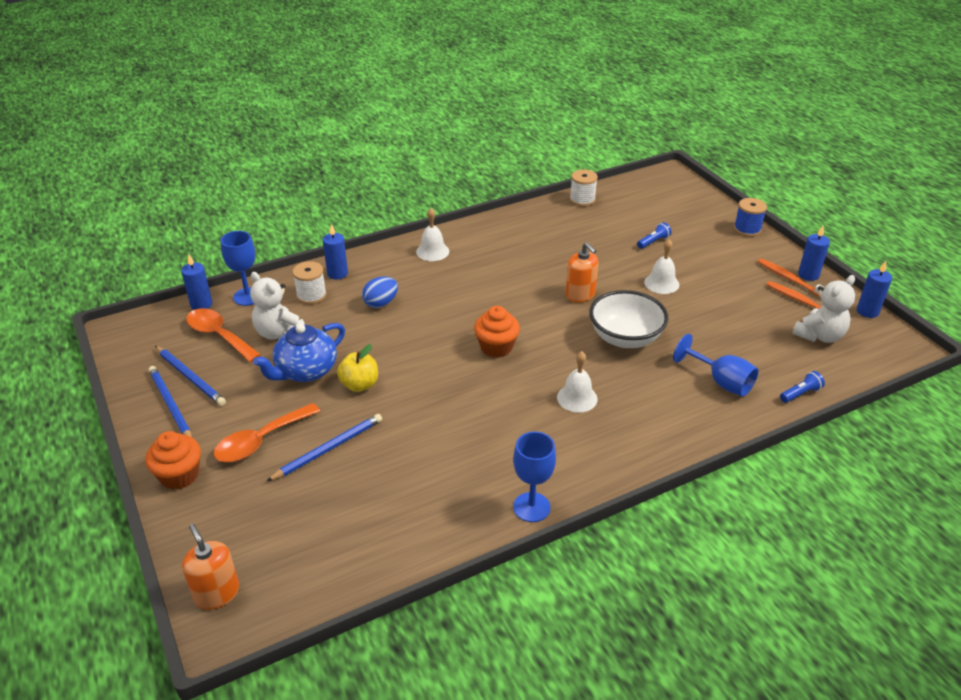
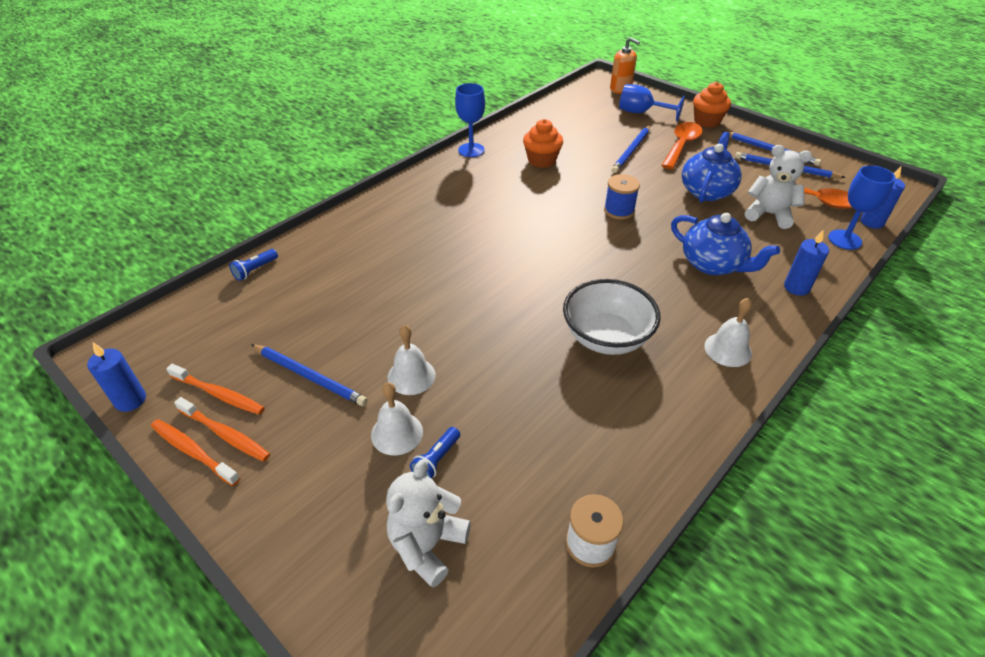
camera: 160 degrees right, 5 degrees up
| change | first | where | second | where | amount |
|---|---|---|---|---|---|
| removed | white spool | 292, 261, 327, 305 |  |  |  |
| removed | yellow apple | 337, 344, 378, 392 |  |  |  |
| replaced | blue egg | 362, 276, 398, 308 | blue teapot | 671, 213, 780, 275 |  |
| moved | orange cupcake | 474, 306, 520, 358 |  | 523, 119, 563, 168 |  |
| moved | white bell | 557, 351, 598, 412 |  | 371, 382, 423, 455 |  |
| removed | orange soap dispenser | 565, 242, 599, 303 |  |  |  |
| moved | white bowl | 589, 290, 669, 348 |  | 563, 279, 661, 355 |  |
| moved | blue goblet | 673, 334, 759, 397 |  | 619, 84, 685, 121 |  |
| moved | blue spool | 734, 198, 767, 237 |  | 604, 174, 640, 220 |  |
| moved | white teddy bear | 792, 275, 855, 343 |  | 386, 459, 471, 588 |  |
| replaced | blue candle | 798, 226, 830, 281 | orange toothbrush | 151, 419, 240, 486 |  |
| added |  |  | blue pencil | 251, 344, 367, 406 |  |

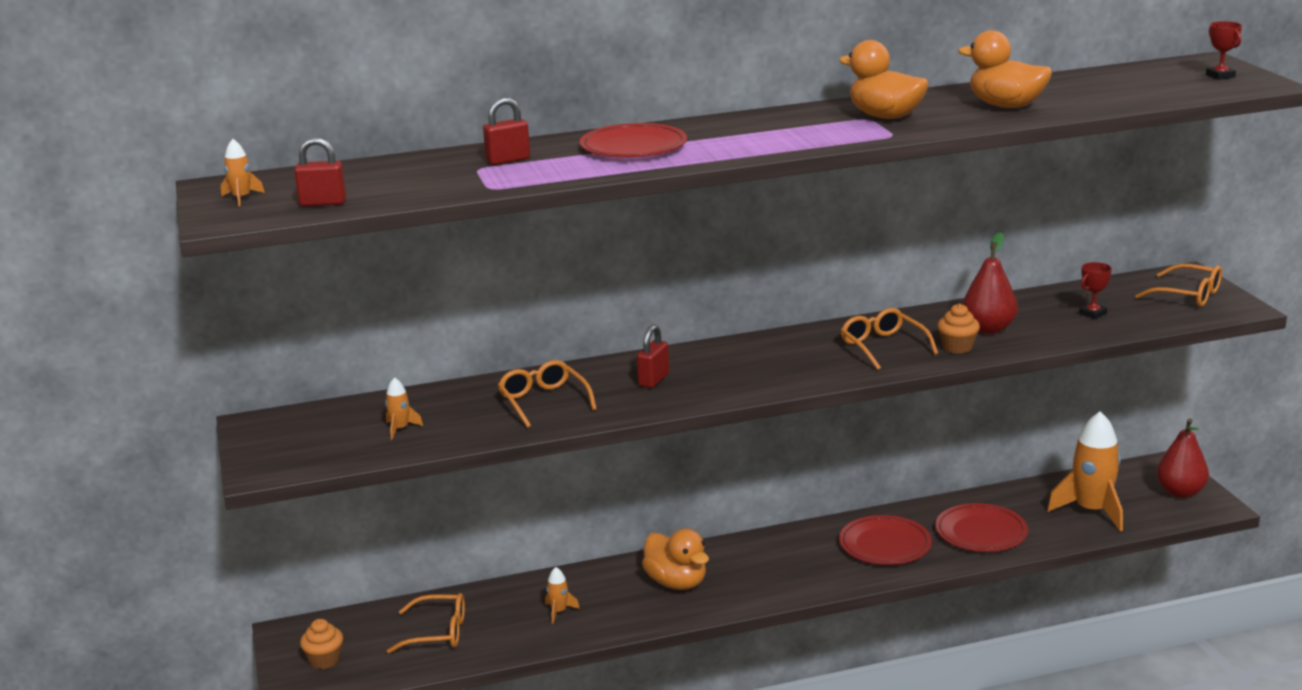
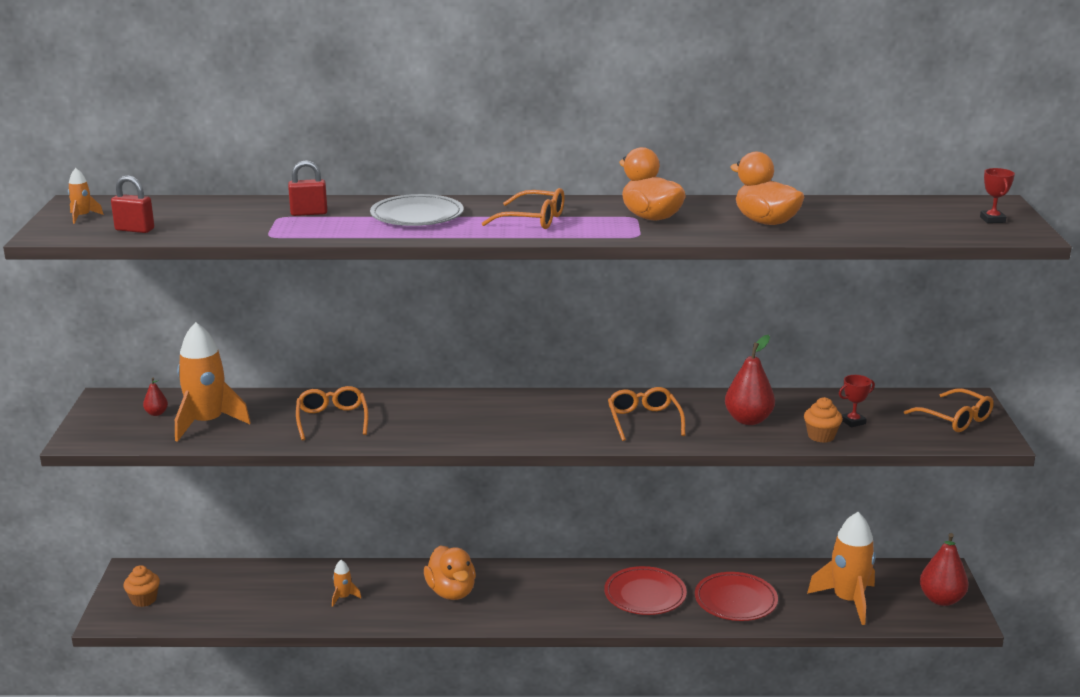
camera: 15 degrees right, 0 degrees up
| change | first | where | second | where | amount |
|---|---|---|---|---|---|
| resized | orange rocket | 385, 377, 423, 440 |  | 175, 322, 251, 442 | x2.29 |
| moved | orange glasses | 387, 593, 465, 654 |  | 482, 188, 565, 229 |  |
| recoloured | red plate | 580, 123, 687, 157 | grey plate | 370, 194, 464, 226 |  |
| removed | red padlock | 637, 325, 669, 388 |  |  |  |
| moved | orange cupcake | 937, 303, 980, 354 |  | 804, 397, 843, 443 |  |
| added |  |  | red pear | 143, 377, 168, 416 |  |

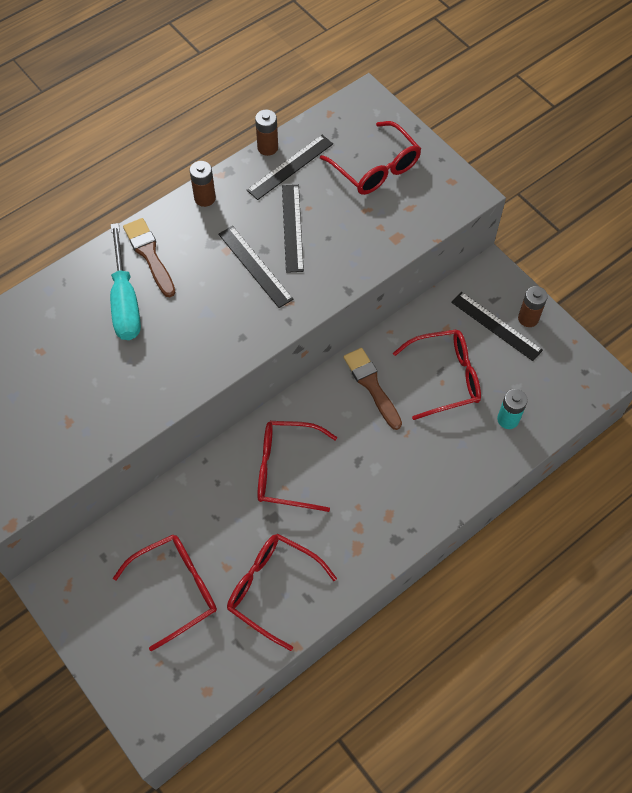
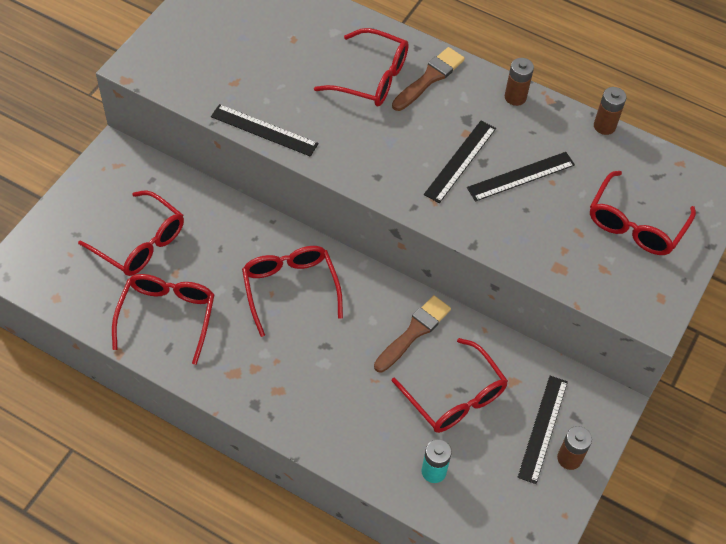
camera: 65 degrees right, 5 degrees down
| change | first | where | second | where | amount |
|---|---|---|---|---|---|
| replaced | turquoise screwdriver | 110, 223, 141, 340 | red glasses | 314, 28, 409, 107 |  |
| moved | black ruler | 247, 135, 333, 200 |  | 211, 104, 319, 157 |  |

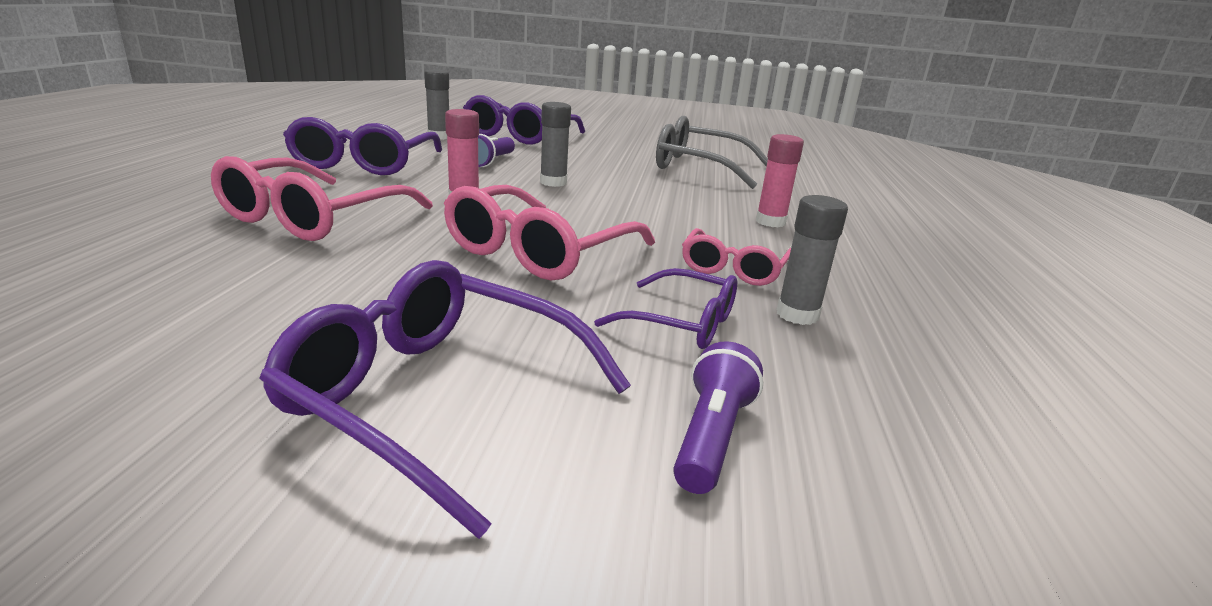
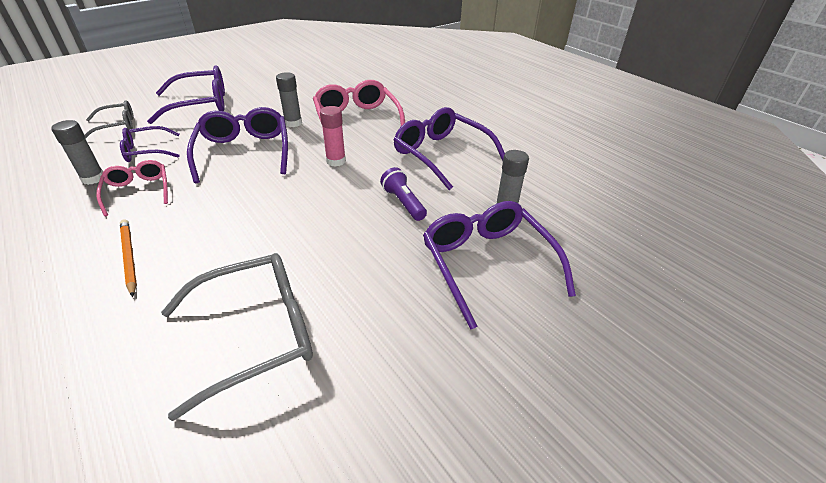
camera: 135 degrees right, 15 degrees up
| change | first | where | second | where | amount |
|---|---|---|---|---|---|
| recoloured | pink glasses | 444, 185, 655, 280 | purple glasses | 187, 107, 288, 183 |  |
| moved | grey glue stick | 540, 102, 571, 187 |  | 276, 72, 302, 127 |  |
| replaced | purple flashlight | 673, 341, 763, 494 | grey glasses | 85, 100, 134, 139 |  |
| replaced | pink glue stick | 756, 134, 804, 227 | orange pencil | 120, 219, 137, 297 |  |

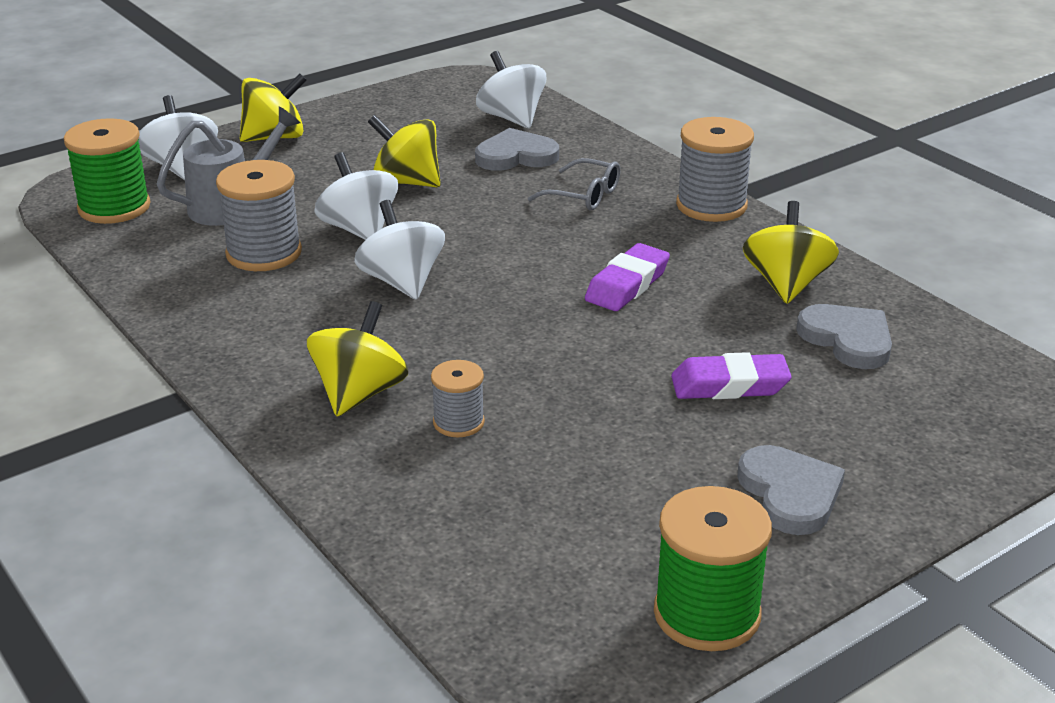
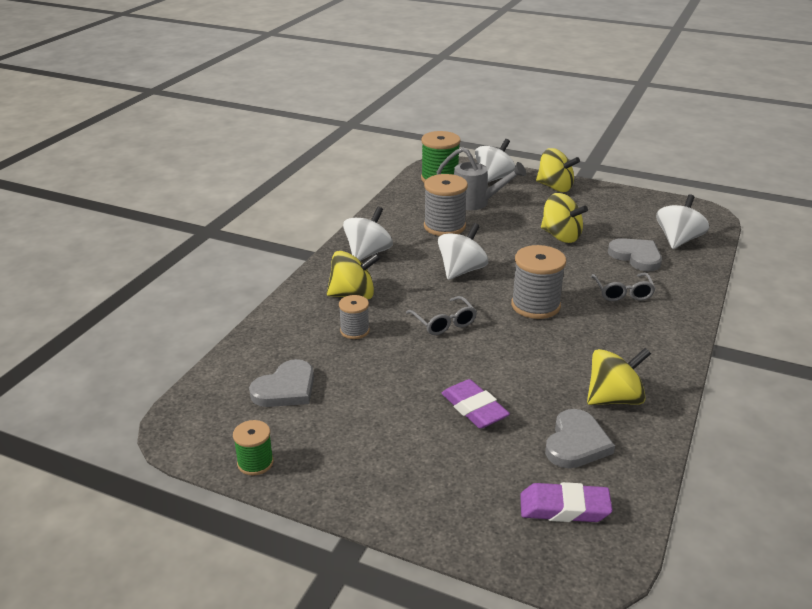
camera: 60 degrees right, 0 degrees up
| change | first | where | second | where | amount |
|---|---|---|---|---|---|
| moved | white spinning top | 314, 152, 398, 240 |  | 343, 207, 393, 261 |  |
| turned | yellow spinning top | 368, 115, 441, 187 |  | 541, 193, 588, 243 | 135 degrees clockwise |
| moved | purple eraser | 585, 243, 670, 311 |  | 520, 482, 612, 522 |  |
| resized | green spool | 654, 486, 772, 651 |  | 233, 420, 274, 475 | x0.57 |
| moved | grey spool | 676, 117, 754, 222 |  | 511, 245, 566, 319 |  |
| moved | grey heart | 737, 445, 845, 535 |  | 249, 359, 314, 407 |  |
| added |  |  | grey glasses | 406, 296, 477, 335 |  |

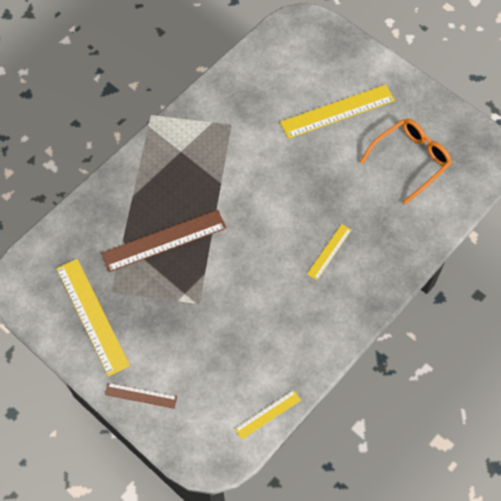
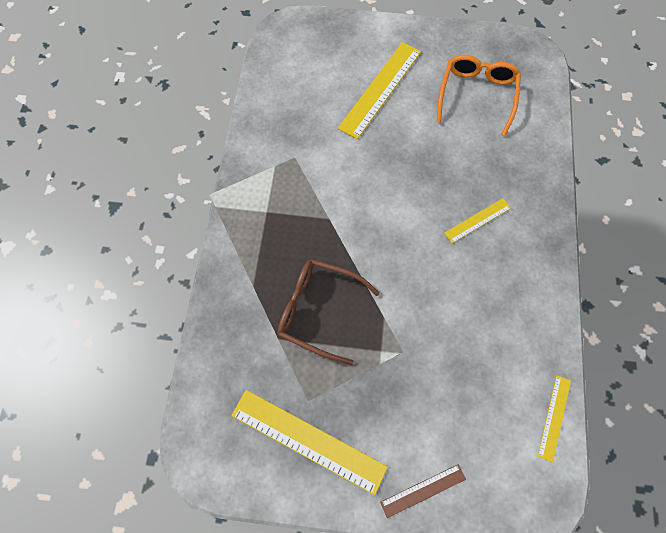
camera: 35 degrees left, 5 degrees up
| change | first | where | second | where | amount |
|---|---|---|---|---|---|
| replaced | brown ruler | 101, 210, 226, 272 | brown glasses | 278, 259, 379, 365 |  |
| turned | yellow ruler | 307, 224, 351, 280 |  | 445, 198, 511, 243 | 60 degrees clockwise |

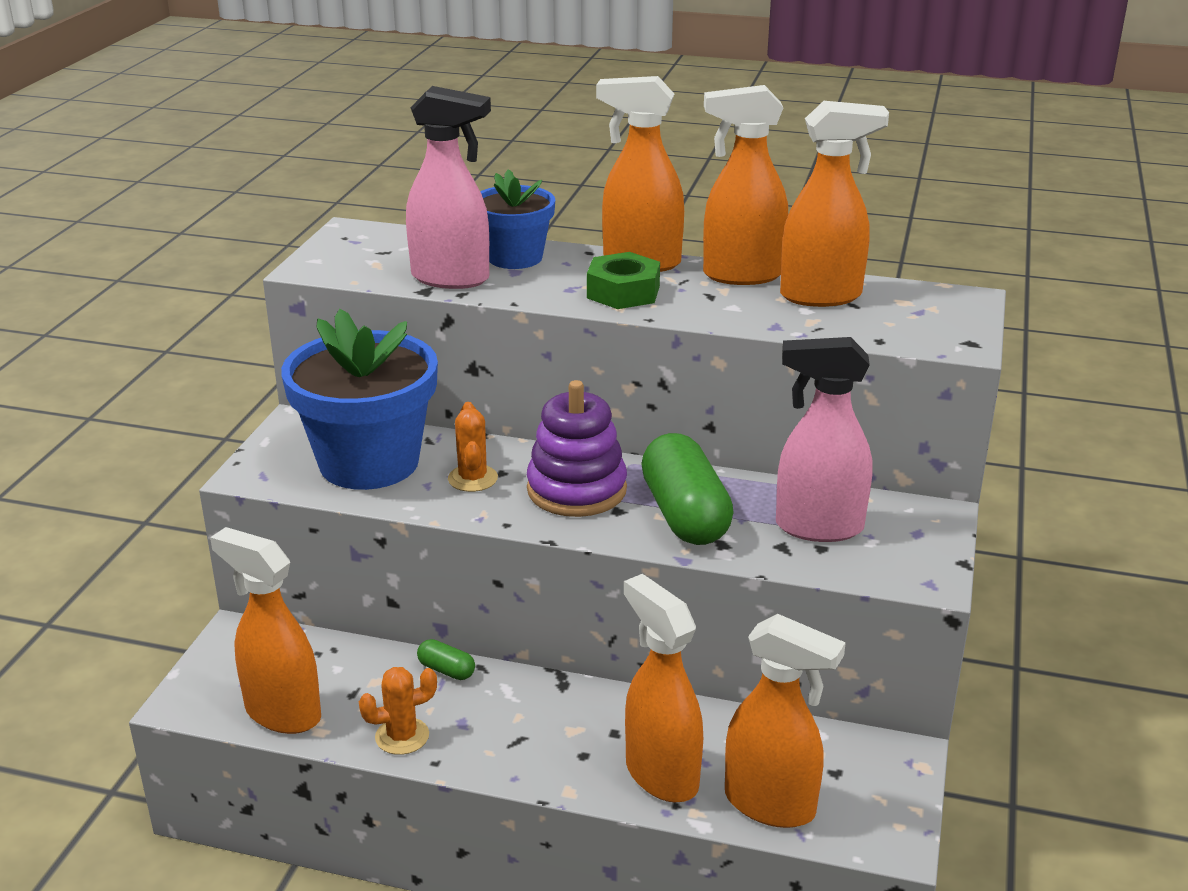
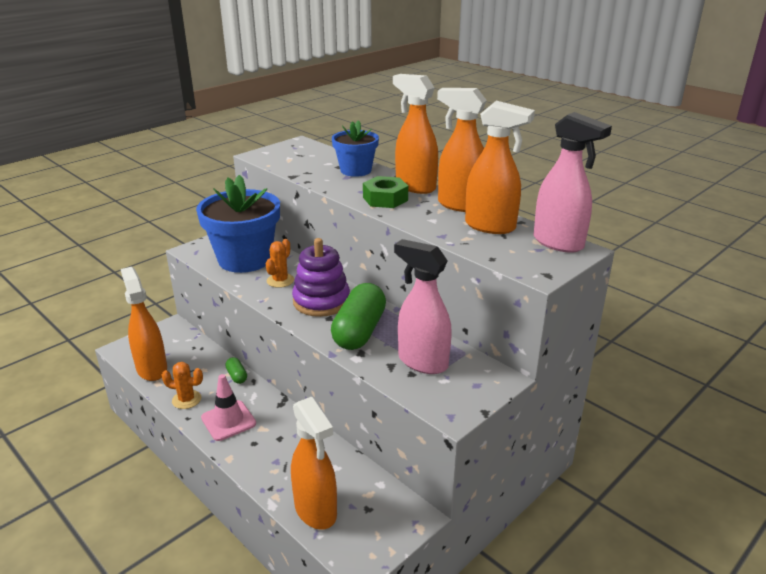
camera: 30 degrees right, 0 degrees up
| change | first | where | second | where | amount |
|---|---|---|---|---|---|
| moved | pink spray bottle | 406, 86, 491, 289 |  | 534, 112, 612, 253 |  |
| removed | orange spray bottle | 624, 574, 703, 803 |  |  |  |
| added |  |  | pink traffic cone | 201, 374, 256, 441 |  |

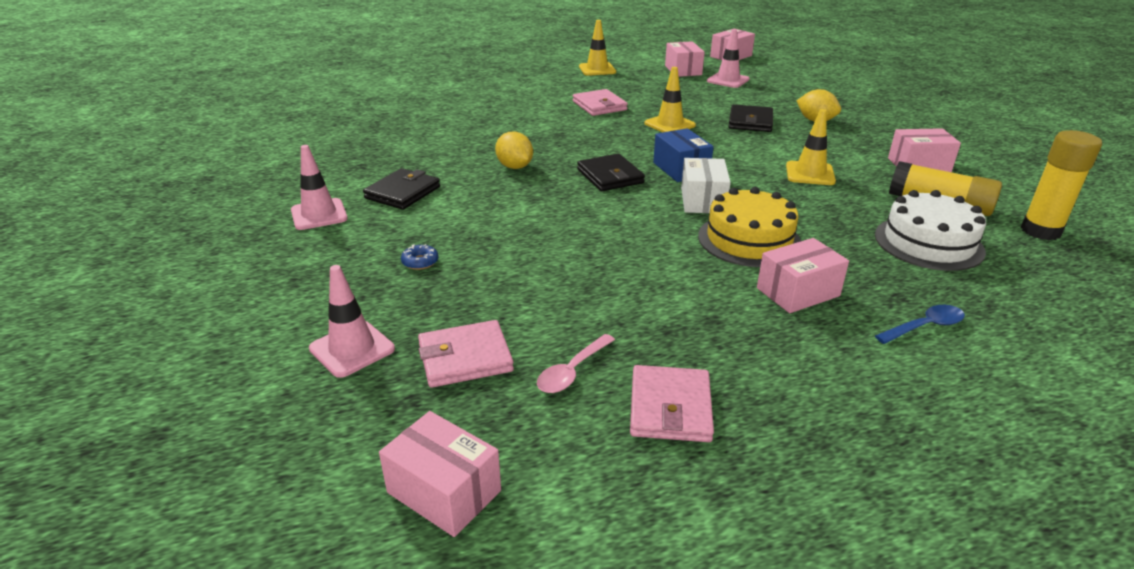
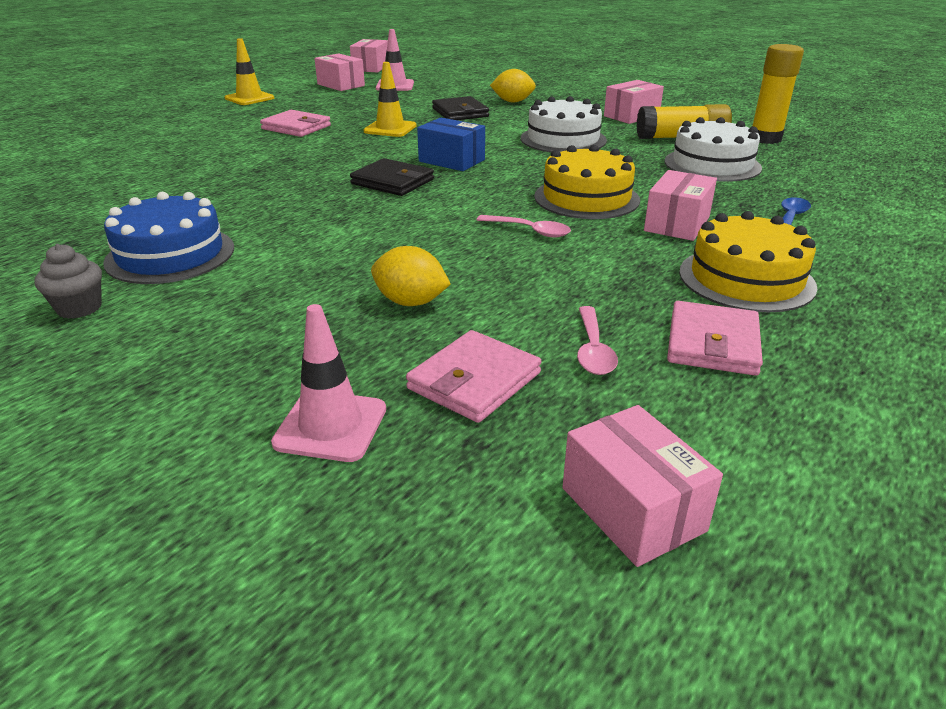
camera: 35 degrees left, 0 degrees up
| change | first | where | second | where | amount |
|---|---|---|---|---|---|
| replaced | pink traffic cone | 291, 145, 348, 230 | grey cupcake | 34, 244, 102, 319 |  |
| replaced | black wallet | 363, 168, 440, 210 | blue cake | 103, 192, 234, 284 |  |
| turned | pink box | 379, 411, 501, 537 |  | 562, 405, 723, 567 | 60 degrees clockwise |
| removed | blue donut | 401, 244, 439, 270 |  |  |  |
| moved | yellow lemon | 495, 131, 533, 169 |  | 371, 246, 451, 306 |  |
| turned | pink wallet | 630, 365, 714, 442 |  | 667, 301, 763, 376 | 45 degrees clockwise |
| removed | white box | 681, 158, 731, 213 |  |  |  |
| replaced | yellow traffic cone | 786, 109, 836, 185 | white cake | 521, 96, 607, 153 |  |
| added |  |  | pink spoon | 477, 215, 571, 238 |  |
| added |  |  | yellow cake | 679, 211, 817, 312 |  |

